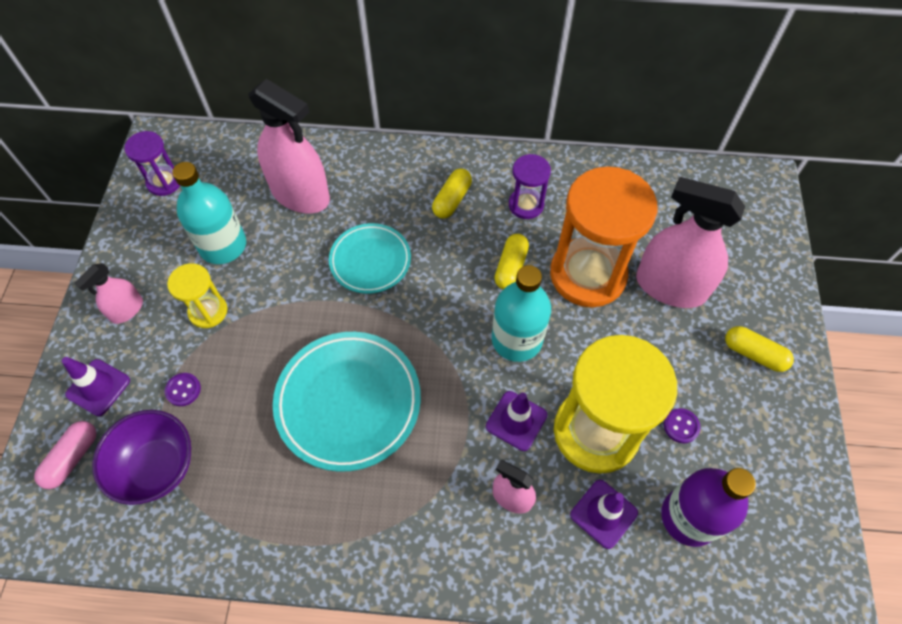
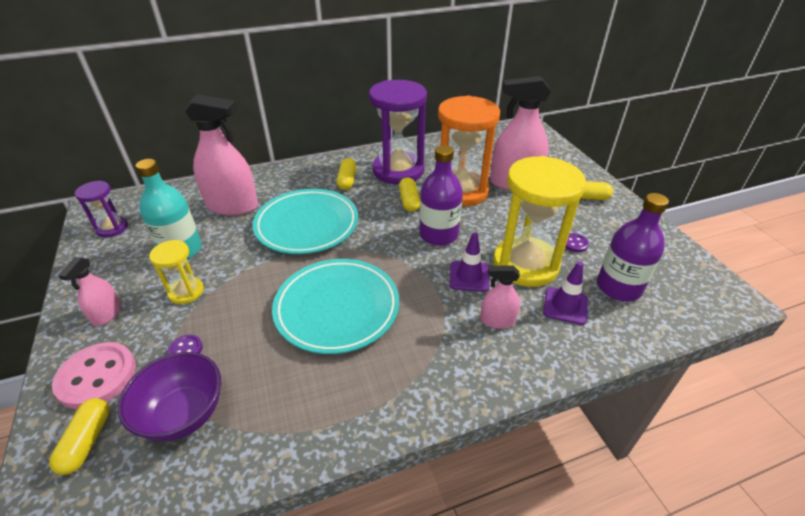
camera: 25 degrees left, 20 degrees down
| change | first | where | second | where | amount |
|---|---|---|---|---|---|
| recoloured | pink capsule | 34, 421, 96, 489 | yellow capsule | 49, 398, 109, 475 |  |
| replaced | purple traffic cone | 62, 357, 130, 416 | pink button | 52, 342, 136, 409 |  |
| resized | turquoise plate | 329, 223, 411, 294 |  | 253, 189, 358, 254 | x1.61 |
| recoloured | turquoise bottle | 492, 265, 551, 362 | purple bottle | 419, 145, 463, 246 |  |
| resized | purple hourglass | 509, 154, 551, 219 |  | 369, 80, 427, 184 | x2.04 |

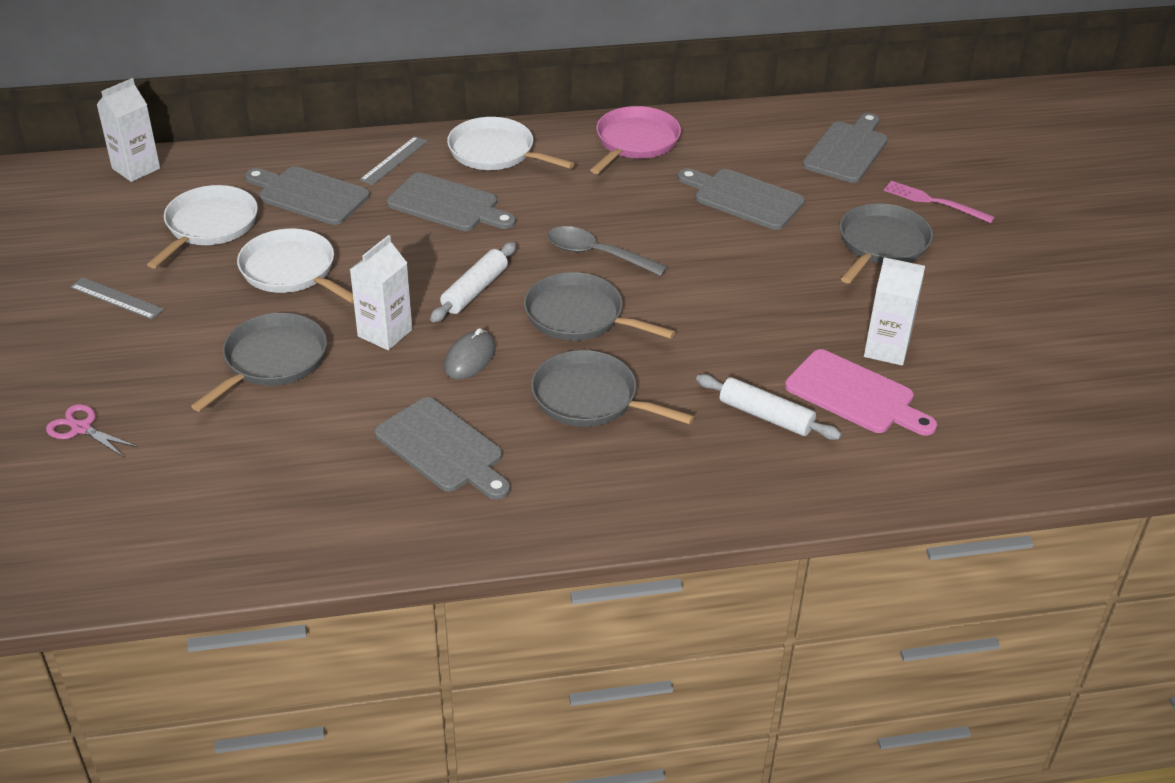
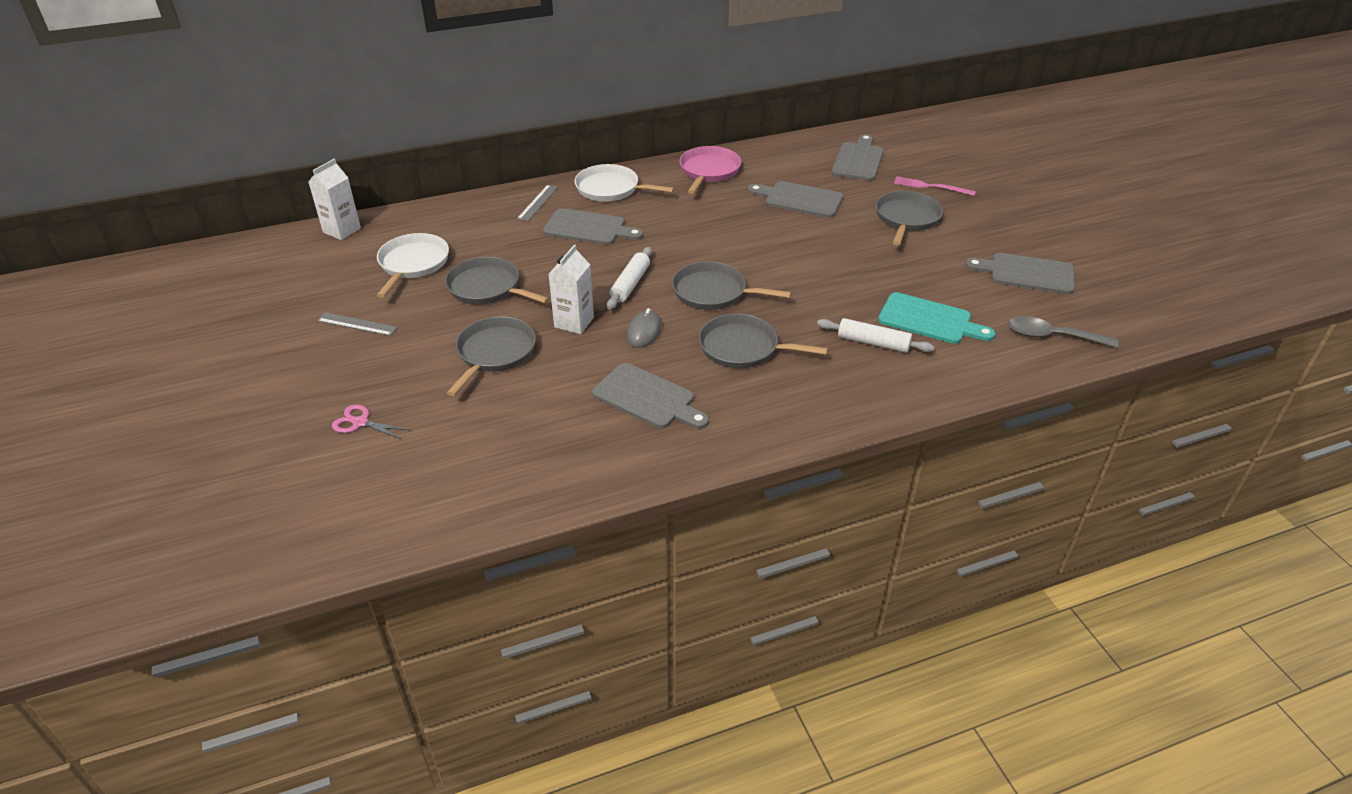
camera: 10 degrees left, 0 degrees up
| change | first | where | second | where | amount |
|---|---|---|---|---|---|
| recoloured | white pan | 237, 229, 354, 303 | grey pan | 445, 257, 550, 304 |  |
| moved | grey cutting board | 245, 166, 370, 225 |  | 965, 253, 1075, 294 |  |
| moved | grey spoon | 547, 226, 668, 276 |  | 1009, 316, 1119, 348 |  |
| recoloured | pink cutting board | 785, 349, 937, 436 | turquoise cutting board | 878, 292, 995, 344 |  |
| removed | white carton | 864, 257, 925, 366 |  |  |  |

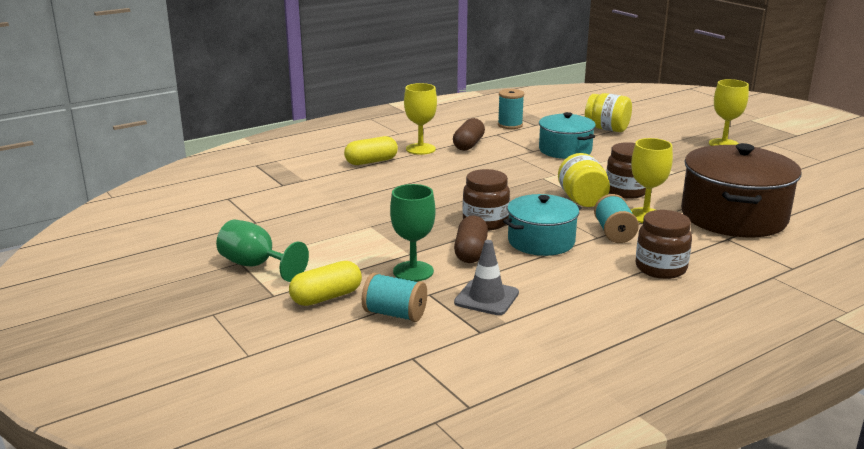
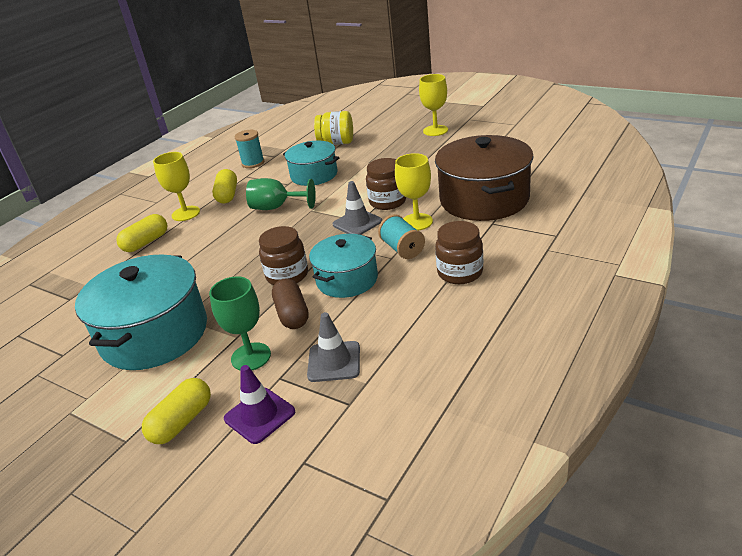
camera: 20 degrees left, 10 degrees up
| change | first | where | second | where | amount |
|---|---|---|---|---|---|
| moved | green goblet | 216, 219, 309, 282 |  | 246, 178, 316, 210 |  |
| replaced | turquoise spool | 362, 273, 427, 322 | purple traffic cone | 224, 365, 295, 444 |  |
| recoloured | brown capsule | 453, 118, 485, 151 | yellow capsule | 212, 169, 237, 203 |  |
| replaced | yellow jar | 558, 153, 610, 207 | grey traffic cone | 332, 181, 382, 235 |  |
| added |  |  | turquoise pot | 75, 254, 207, 370 |  |

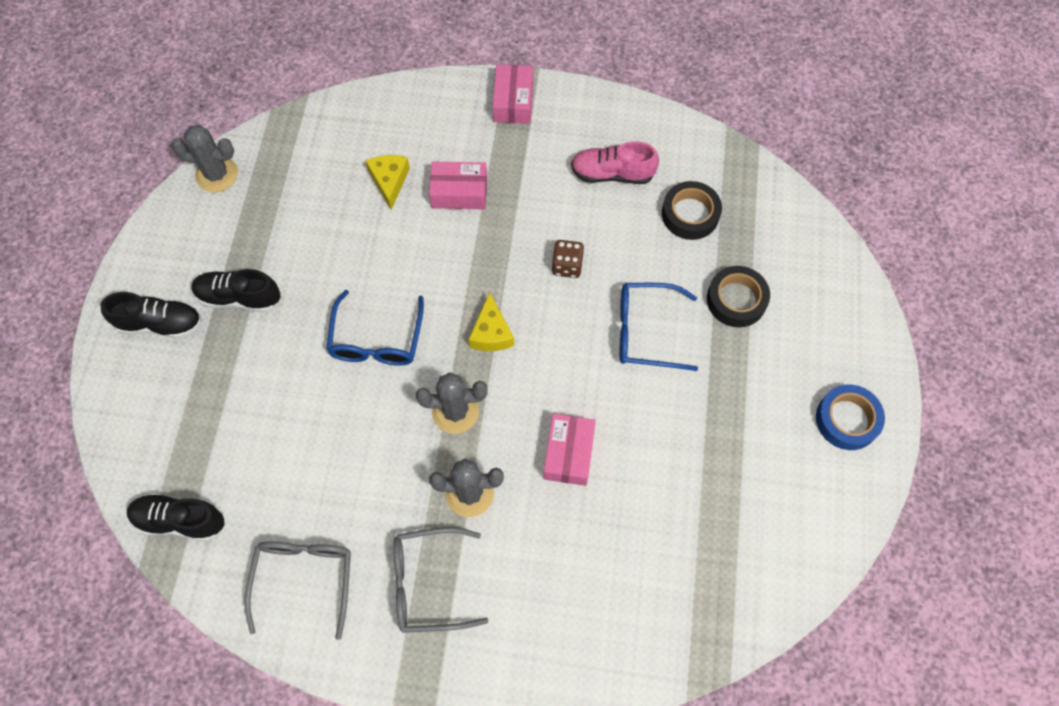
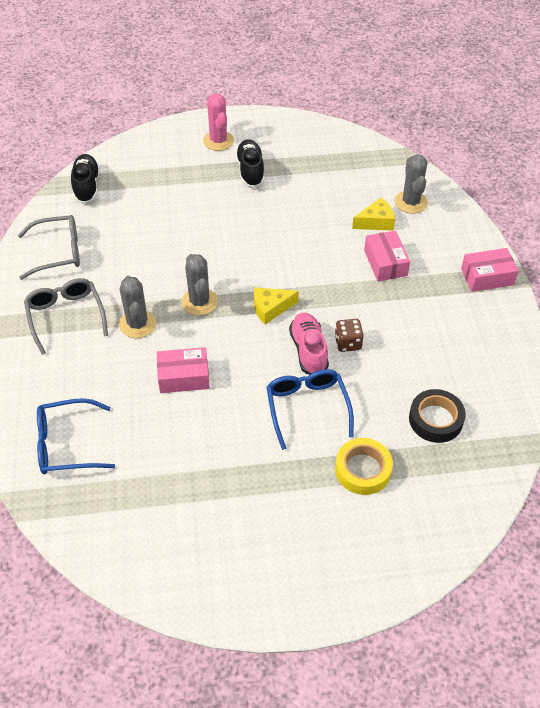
camera: 75 degrees right, 15 degrees down
| change | first | where | second | where | amount |
|---|---|---|---|---|---|
| replaced | black shoe | 101, 292, 202, 338 | pink cactus | 203, 94, 234, 151 |  |
| moved | grey cactus | 171, 125, 238, 192 |  | 395, 154, 428, 213 |  |
| moved | blue glasses | 326, 290, 424, 366 |  | 37, 398, 115, 474 |  |
| moved | pink shoe | 571, 141, 659, 184 |  | 289, 313, 329, 375 |  |
| recoloured | black tape | 707, 266, 770, 327 | yellow tape | 335, 438, 393, 495 |  |
| removed | blue tape | 816, 385, 885, 450 |  |  |  |

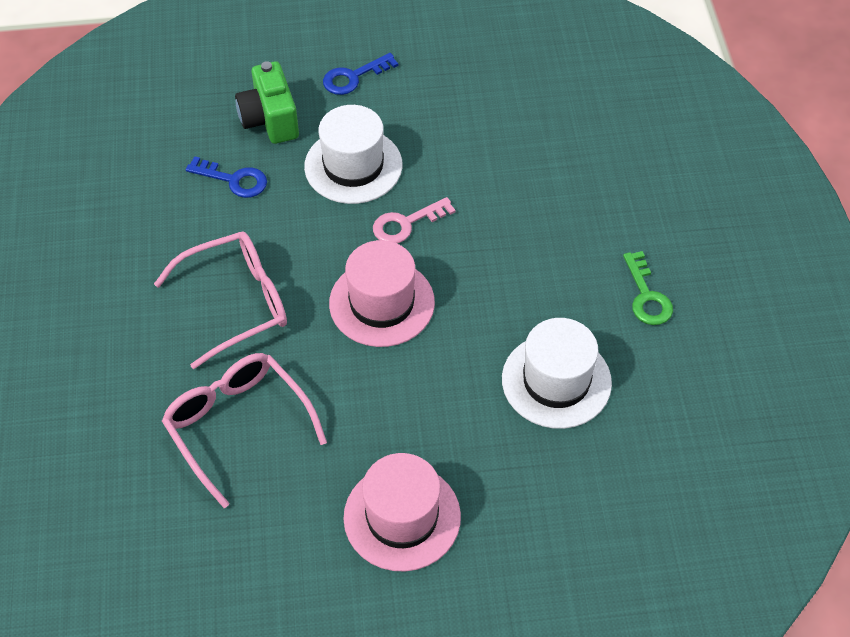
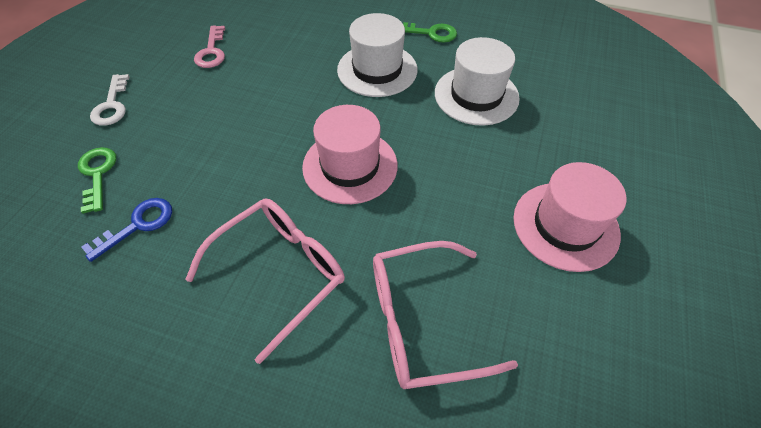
camera: 65 degrees left, 0 degrees up
| change | first | where | second | where | amount |
|---|---|---|---|---|---|
| turned | pink glasses | 154, 232, 287, 369 |  | 185, 198, 345, 364 | 45 degrees clockwise |
| replaced | green camera | 235, 61, 299, 144 | green key | 78, 147, 116, 214 |  |
| moved | white hat | 304, 105, 402, 204 |  | 337, 13, 418, 97 |  |
| recoloured | blue key | 323, 53, 399, 95 | white key | 90, 74, 130, 126 |  |
| moved | pink key | 373, 197, 455, 243 |  | 194, 25, 225, 68 |  |

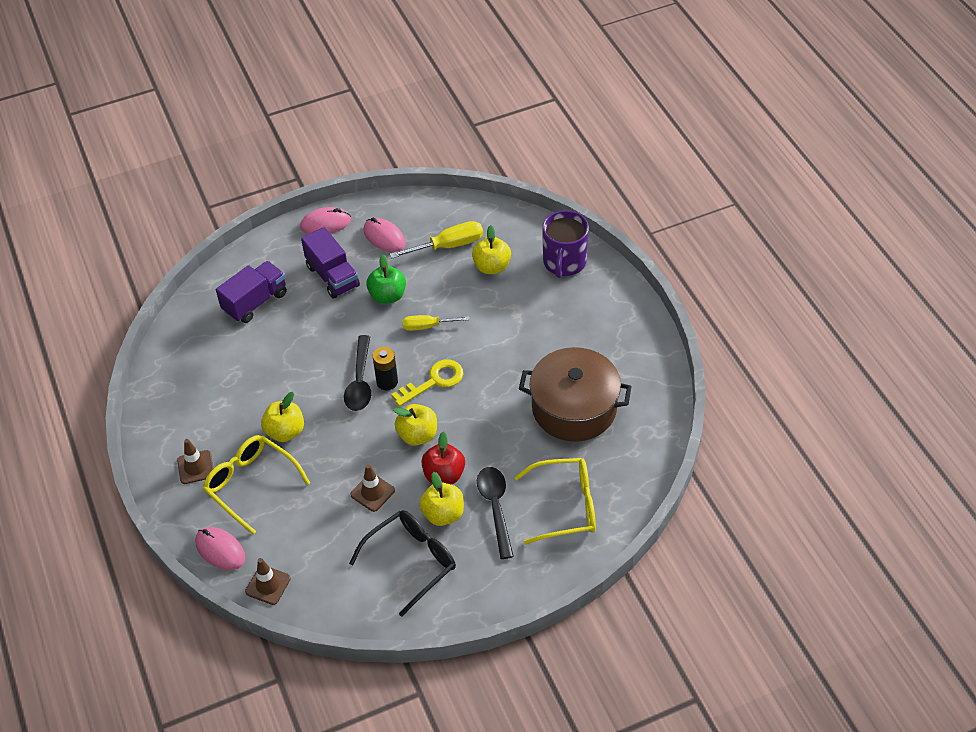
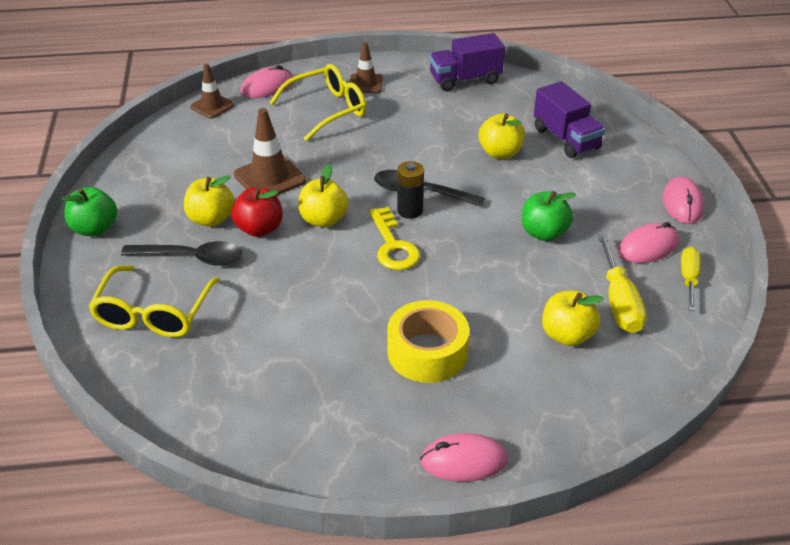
camera: 105 degrees right, 10 degrees down
| change | first | where | second | where | amount |
|---|---|---|---|---|---|
| moved | yellow apple | 261, 392, 304, 442 |  | 479, 113, 525, 159 |  |
| moved | purple truck | 301, 227, 360, 299 |  | 429, 33, 505, 91 |  |
| removed | black glasses | 349, 510, 456, 617 |  |  |  |
| resized | brown traffic cone | 350, 464, 395, 512 |  | 234, 108, 306, 196 | x1.54 |
| moved | yellow screwdriver | 403, 315, 469, 331 |  | 681, 247, 701, 311 |  |
| removed | brown pot | 519, 347, 632, 442 |  |  |  |
| removed | purple mug | 542, 210, 589, 278 |  |  |  |
| added |  |  | green apple | 62, 187, 117, 236 |  |
| added |  |  | yellow tape | 387, 300, 469, 383 |  |
| added |  |  | pink mouse | 420, 433, 508, 482 |  |

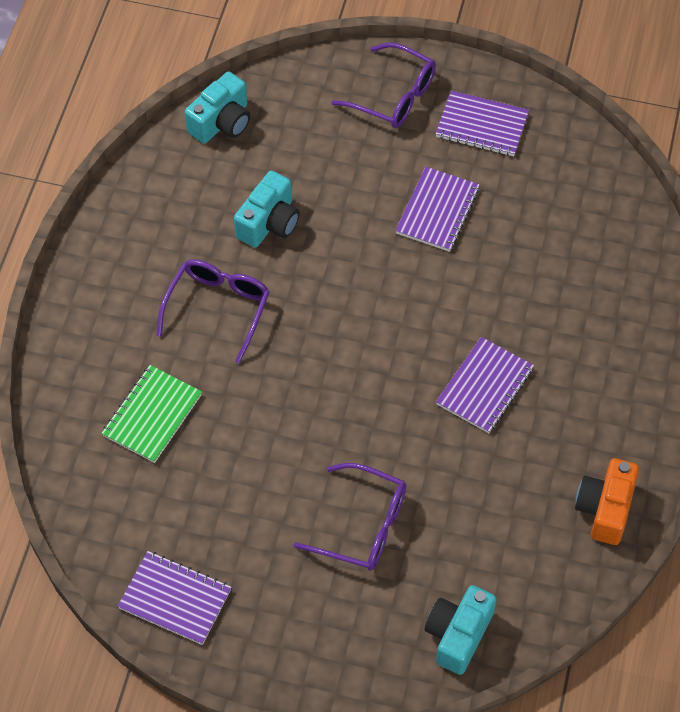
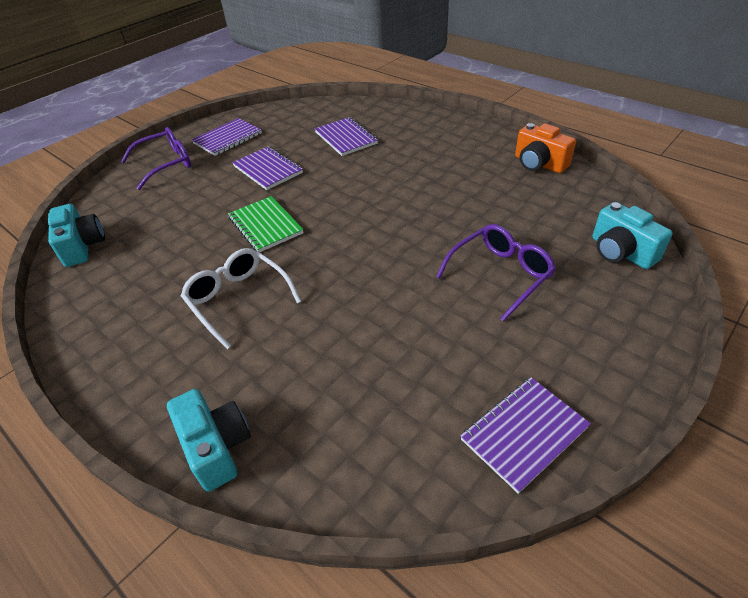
camera: 60 degrees left, 15 degrees down
| change | first | where | second | where | amount |
|---|---|---|---|---|---|
| moved | green notebook | 102, 365, 202, 463 |  | 228, 196, 304, 252 |  |
| recoloured | purple glasses | 157, 259, 270, 363 | white glasses | 181, 248, 301, 349 |  |
| moved | turquoise camera | 234, 171, 300, 247 |  | 167, 389, 251, 492 |  |
| moved | purple notebook | 436, 337, 534, 433 |  | 315, 117, 378, 156 |  |

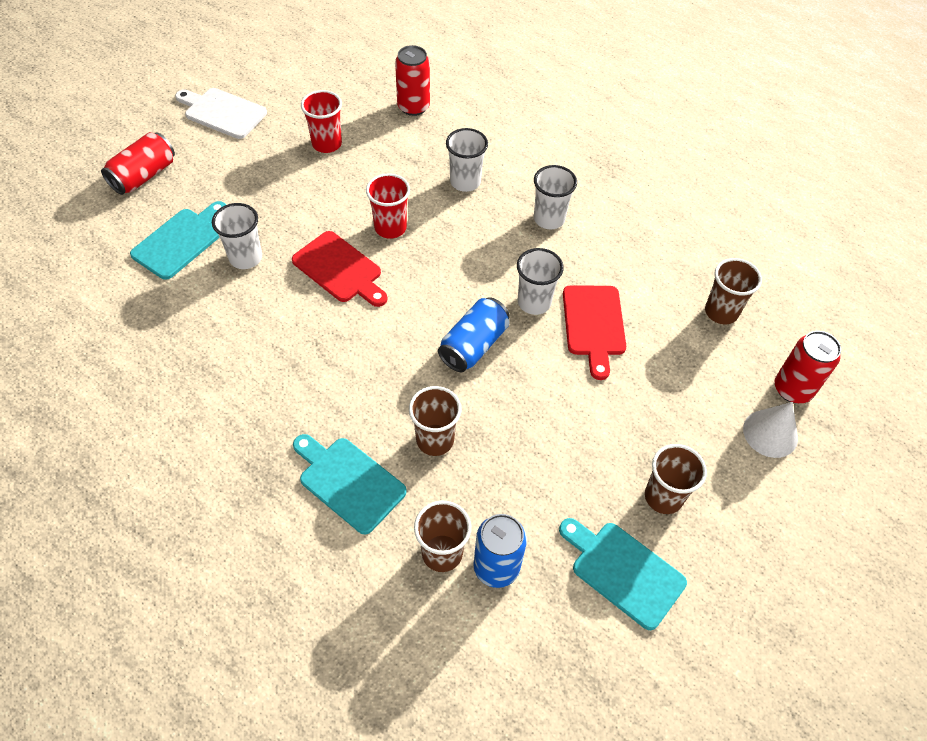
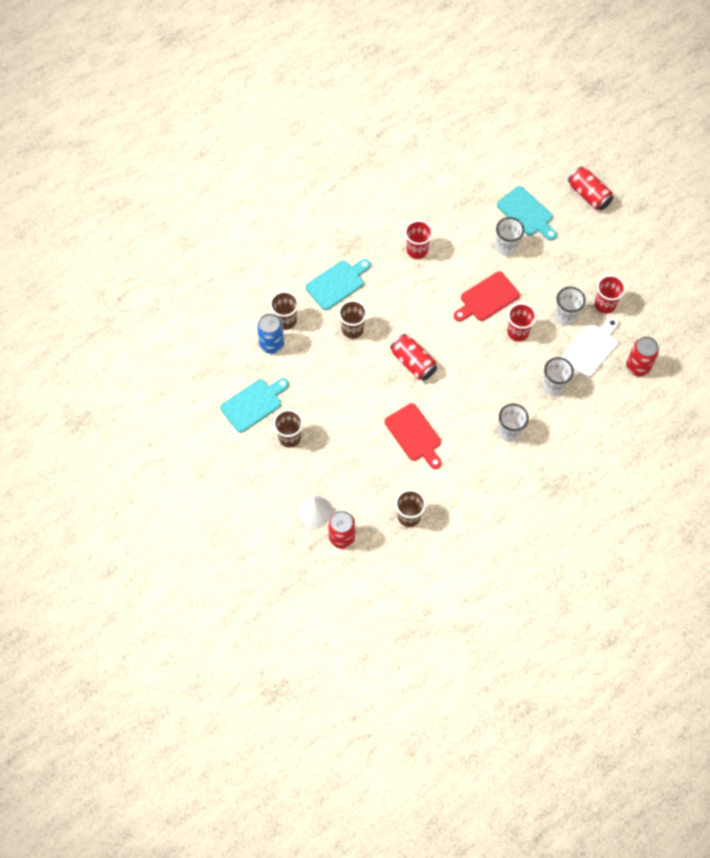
camera: 105 degrees right, 10 degrees up
| change | first | where | second | where | amount |
|---|---|---|---|---|---|
| moved | white cutting board | 175, 88, 267, 139 |  | 561, 318, 618, 378 |  |
| recoloured | blue can | 438, 297, 510, 372 | red can | 390, 334, 437, 381 |  |
| moved | white cup | 517, 248, 564, 315 |  | 555, 287, 586, 325 |  |
| turned | red cutting board | 563, 285, 626, 380 |  | 384, 403, 442, 469 | 135 degrees counterclockwise |
| added |  |  | red cup | 405, 220, 433, 259 |  |

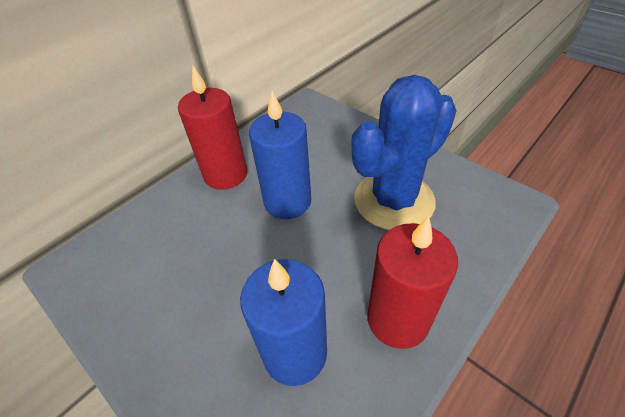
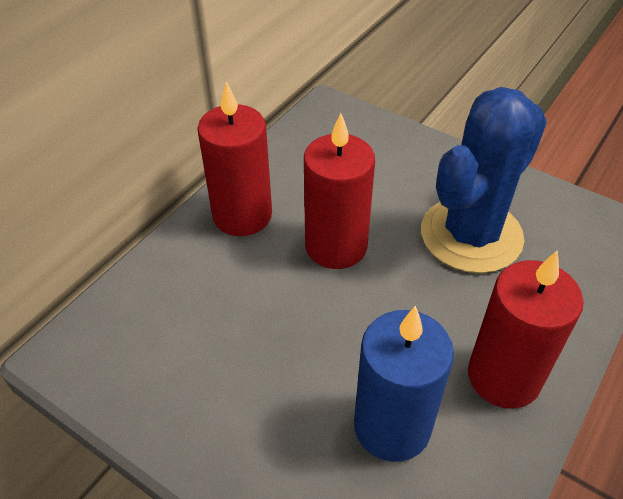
camera: 10 degrees left, 0 degrees up
| change | first | where | second | where | amount |
|---|---|---|---|---|---|
| recoloured | blue candle | 249, 91, 311, 219 | red candle | 304, 113, 375, 269 |  |

